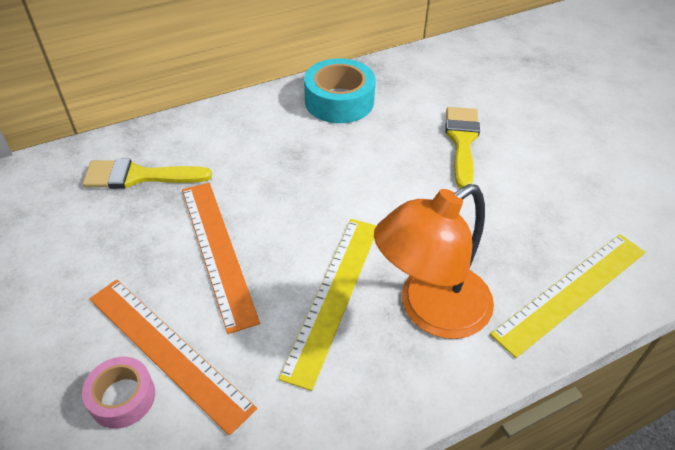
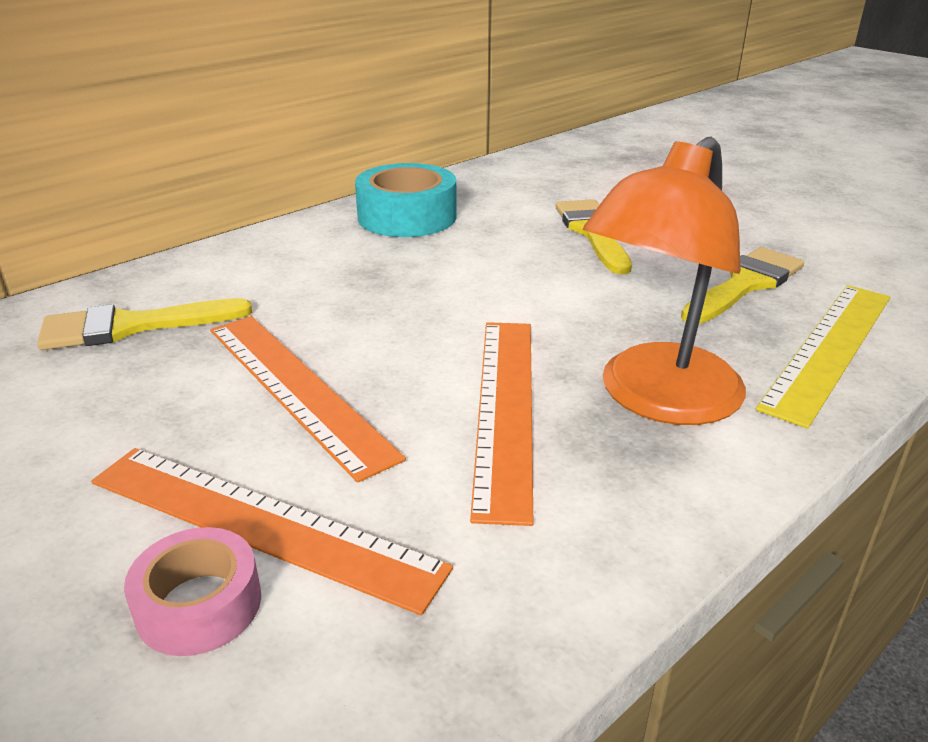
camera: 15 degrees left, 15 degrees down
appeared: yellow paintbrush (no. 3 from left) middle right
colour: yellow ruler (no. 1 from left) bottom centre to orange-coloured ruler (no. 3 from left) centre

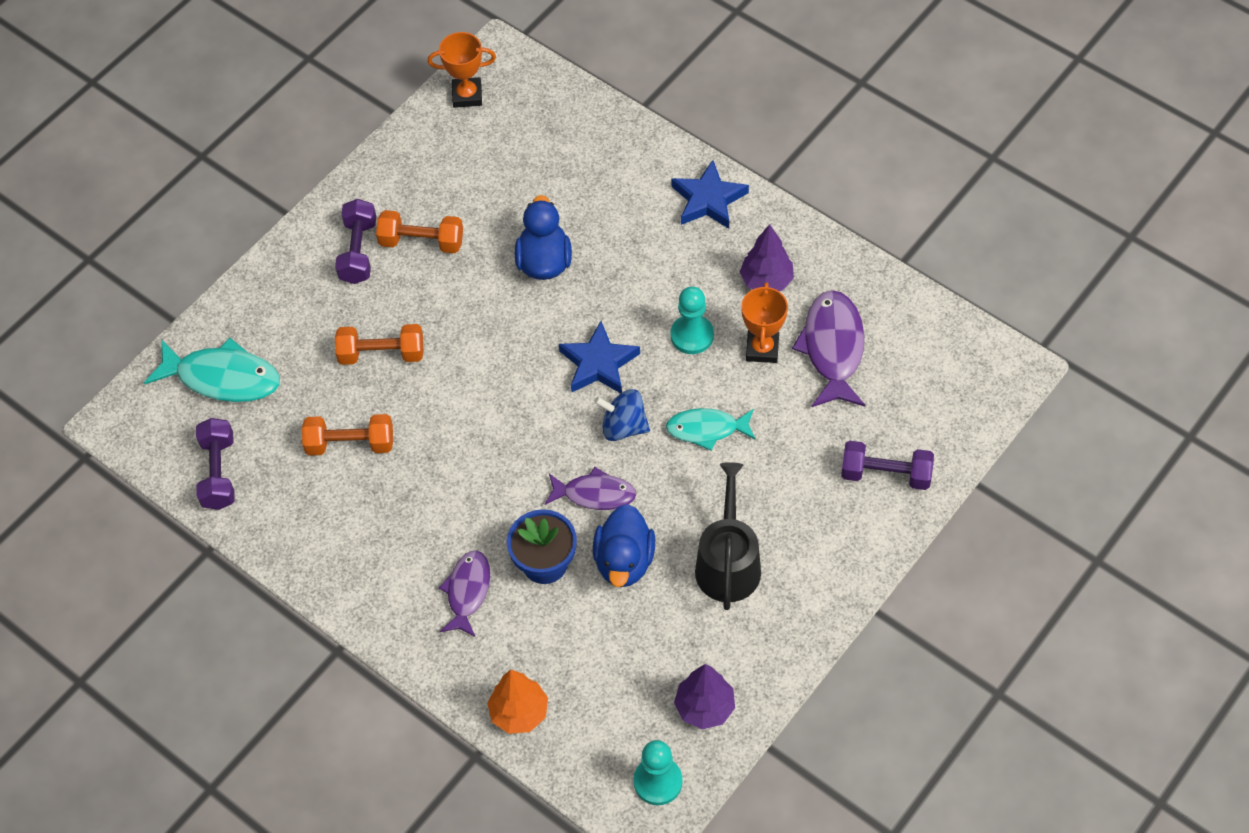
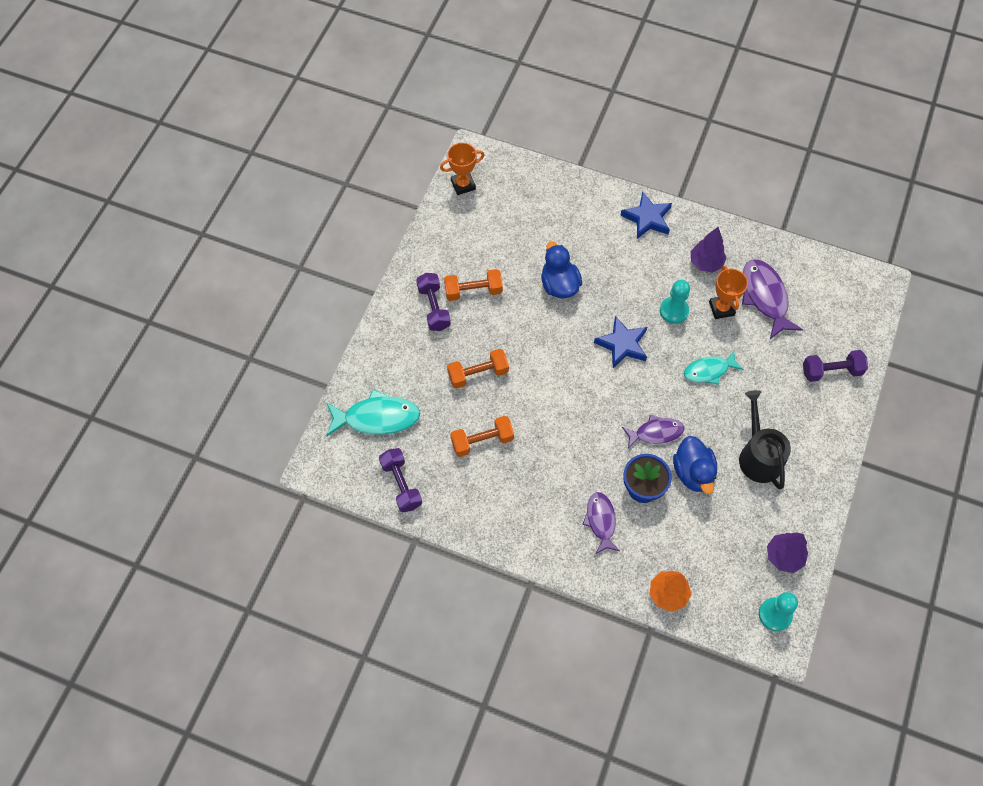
camera: 20 degrees left, 5 degrees up
missing: blue spinning top centre

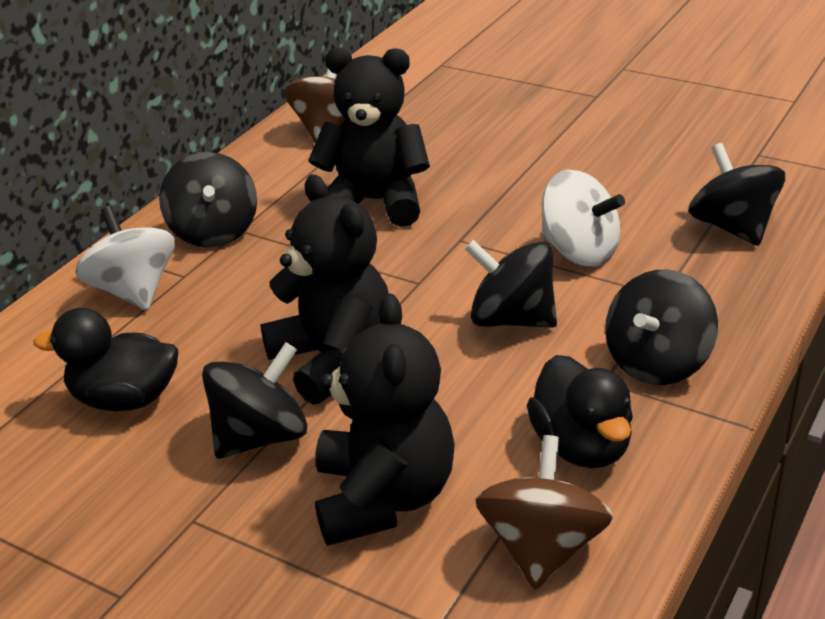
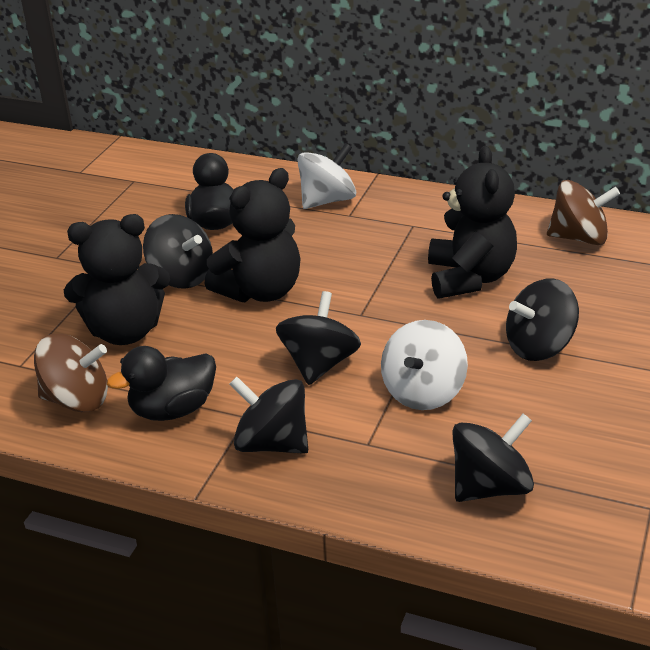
camera: 80 degrees right, 0 degrees up
relocated: jet-black spinning top (no. 1 from left in the first image) top left to jet-black spinning top (no. 5 from left) middle right

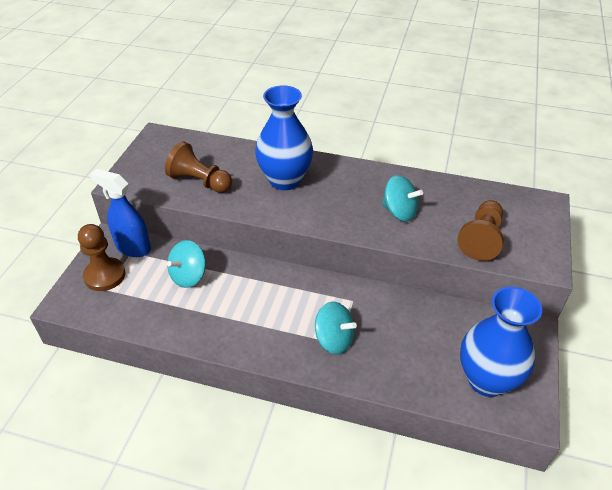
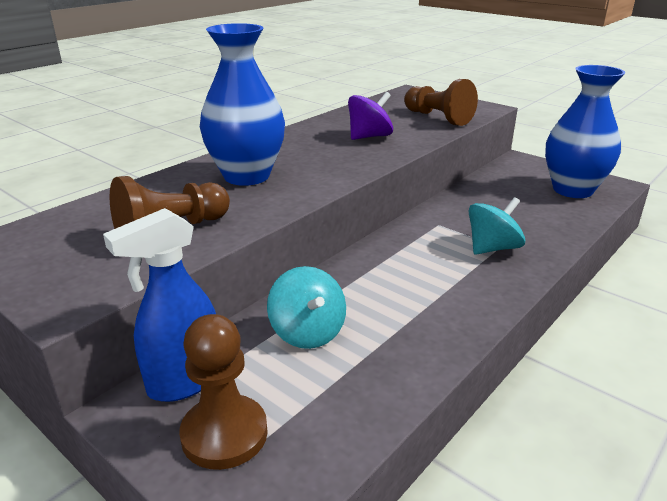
camera: 65 degrees left, 15 degrees down
colour: aqua spinning top (no. 3 from left) centre to royal purple spinning top top centre

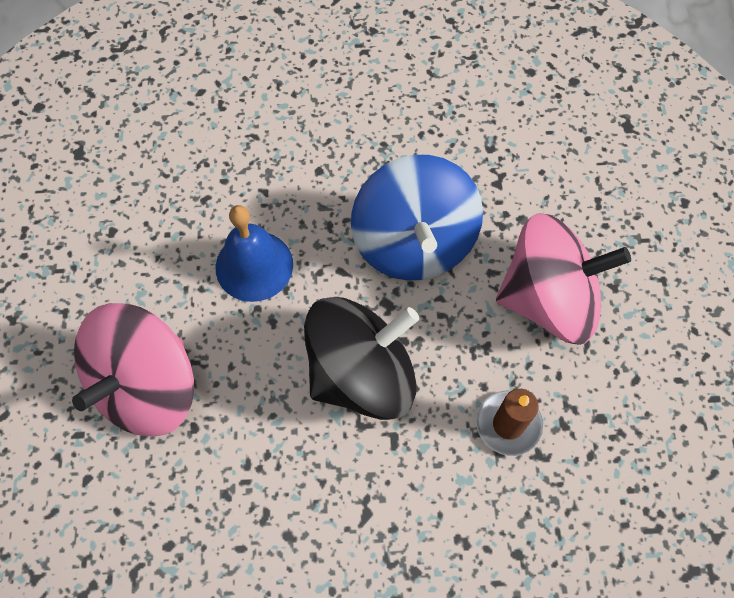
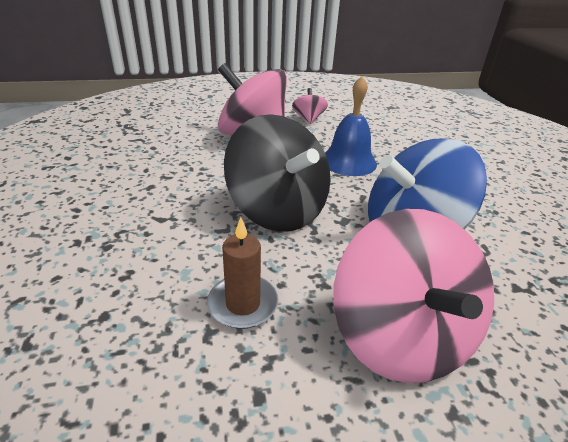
camera: 80 degrees right, 30 degrees down
appeared: rose-pink spinning top (no. 2 from left) top centre

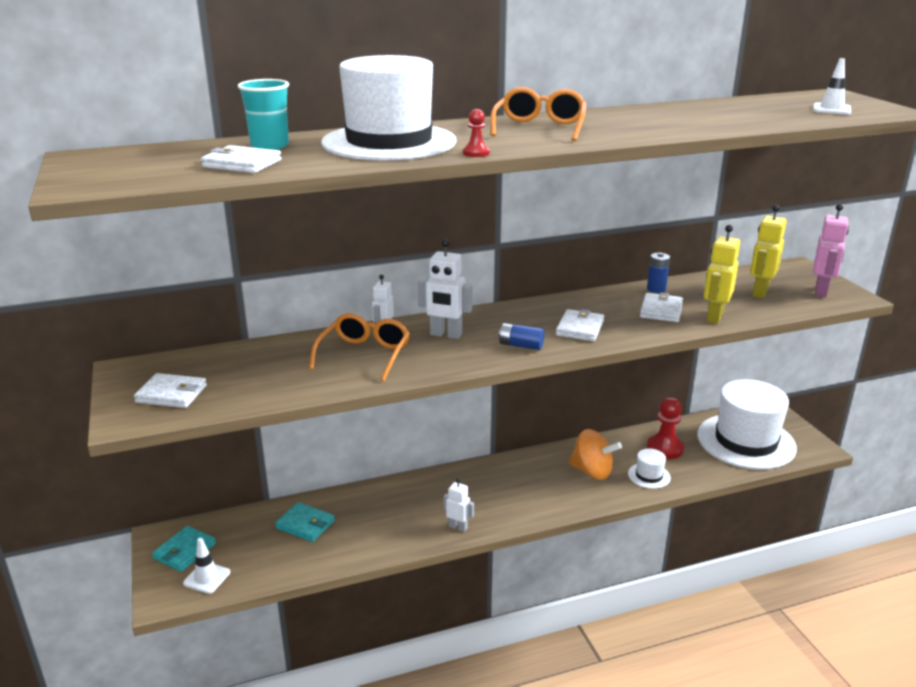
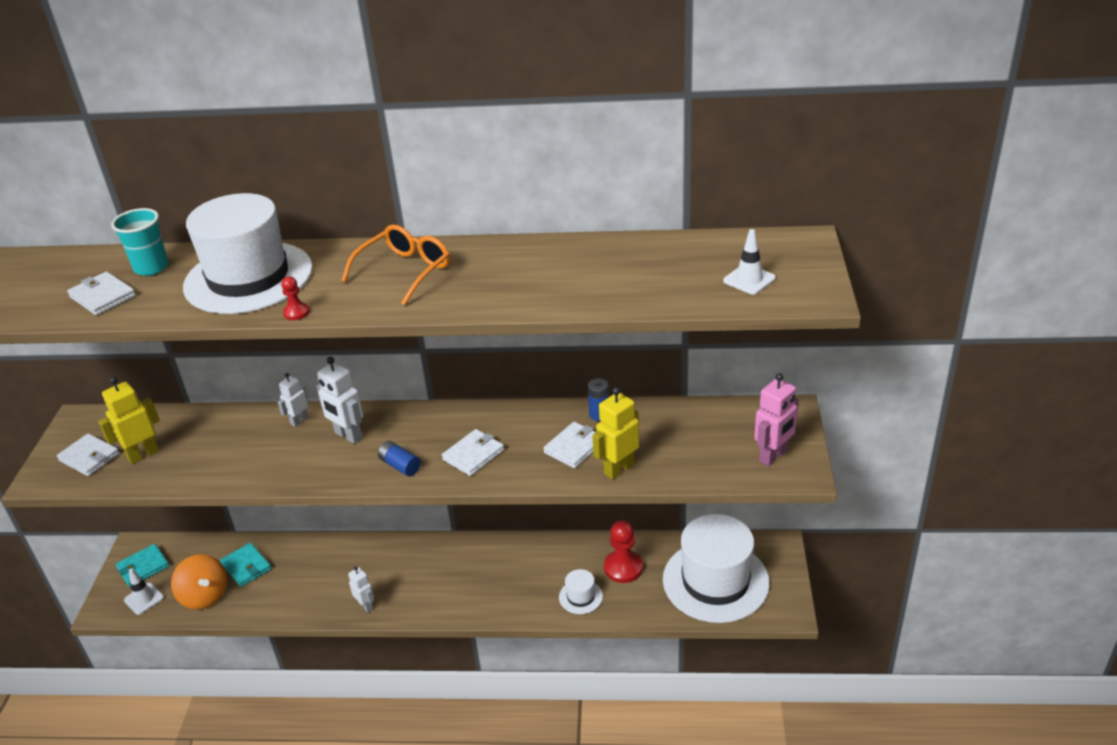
camera: 25 degrees right, 10 degrees up
missing: orange-coloured glasses (no. 1 from left) centre
relocated: yellow robot (no. 2 from left in the first image) middle right to yellow robot (no. 1 from left) middle left; orange-coloured spinning top centre to bottom left

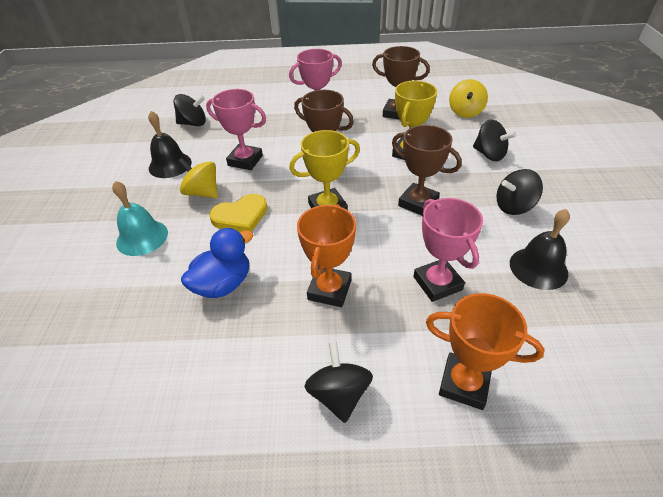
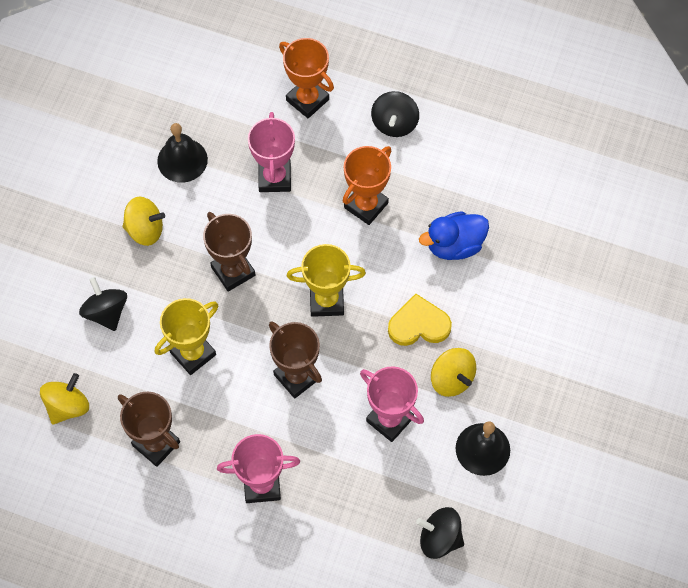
camera: 160 degrees left, 20 degrees up
missing: aqua bell middle left
colour: jet-black spinning top (no. 4 from left) middle right to yellow spinning top (no. 2 from left) middle left

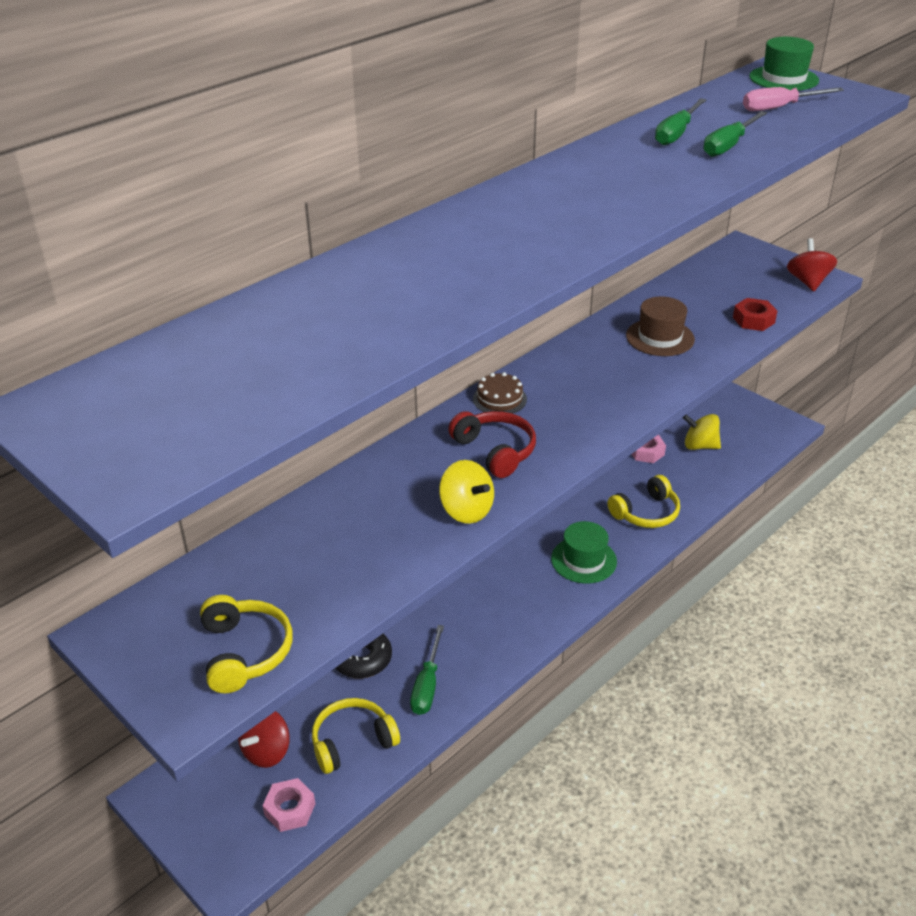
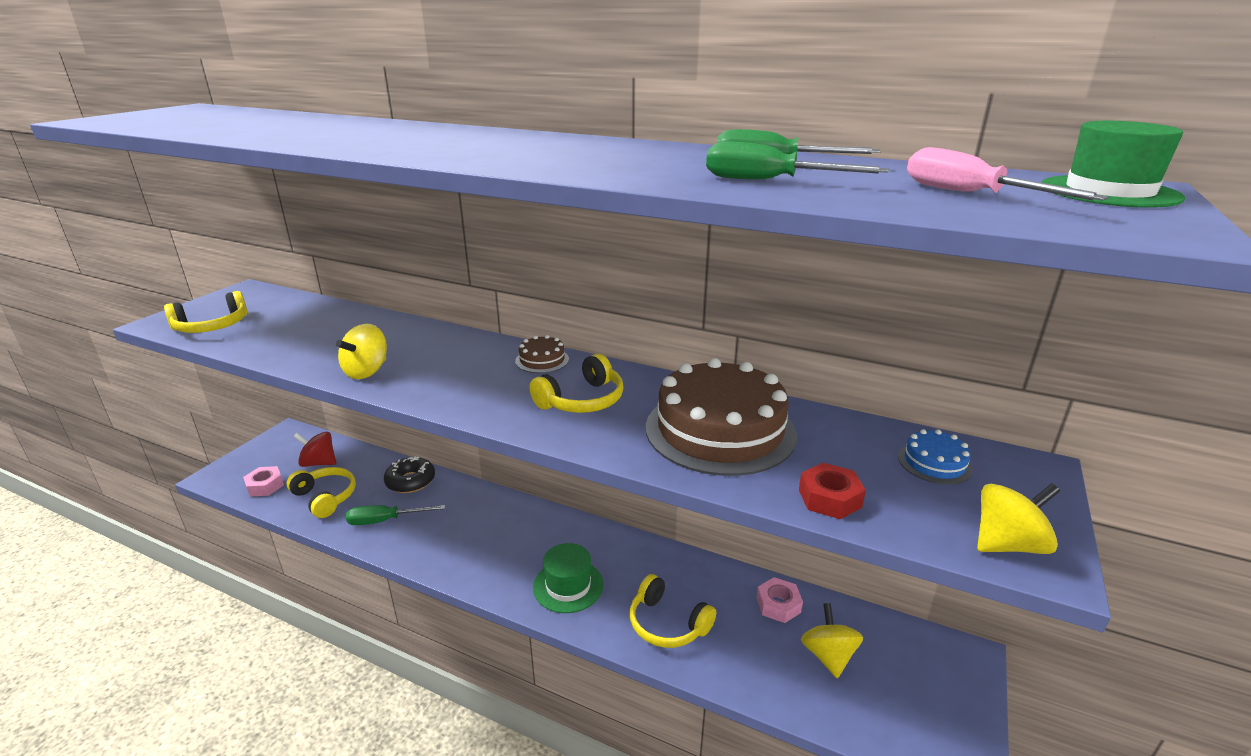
camera: 70 degrees right, 10 degrees down
missing: crimson headset centre
appeared: yellow headset (no. 3 from left) centre; blue cake middle right
exchanged: brown hat middle right to brown cake (no. 2 from left) centre
colour: crimson spinning top (no. 2 from left) top right to yellow spinning top (no. 3 from left) bottom right

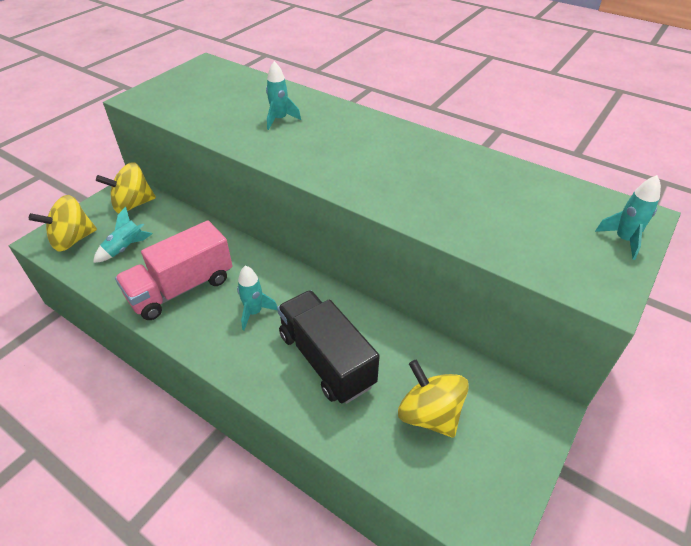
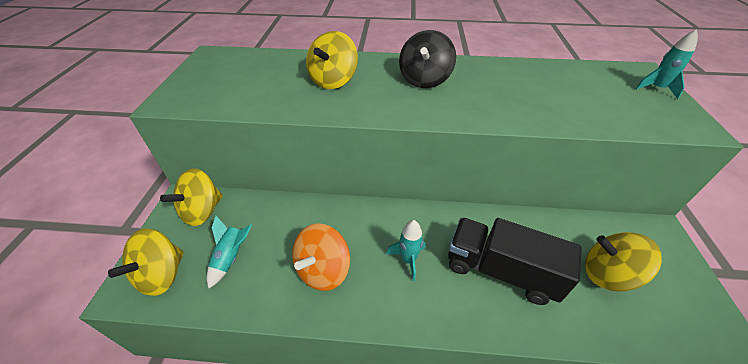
camera: 30 degrees left, 0 degrees up
appeared: jet-black spinning top top centre
exchanged: aqua rocket (no. 3 from left) top centre to yellow spinning top (no. 3 from left) top centre; rose-pink truck middle left to orange-coloured spinning top bottom centre

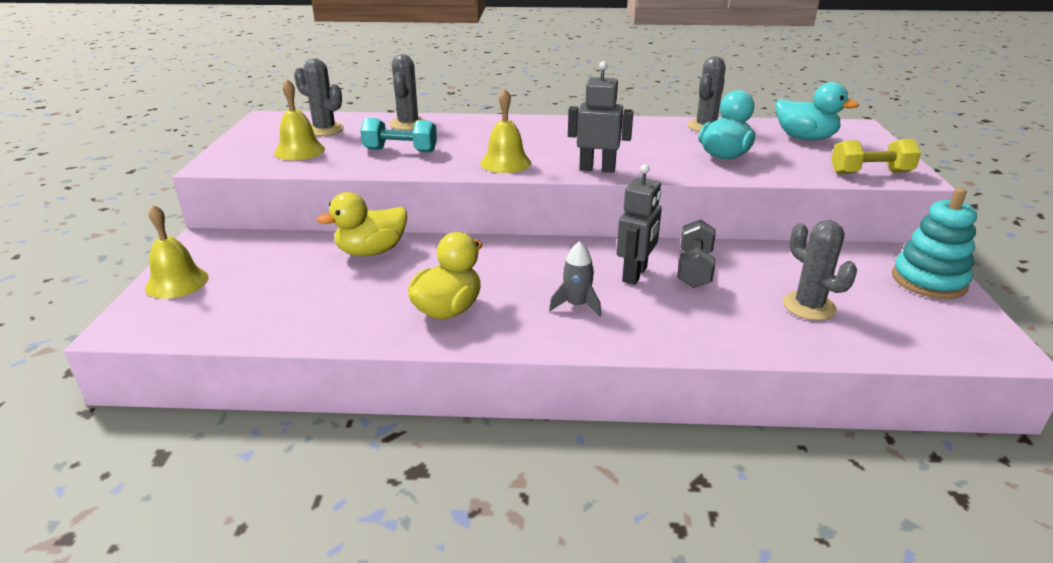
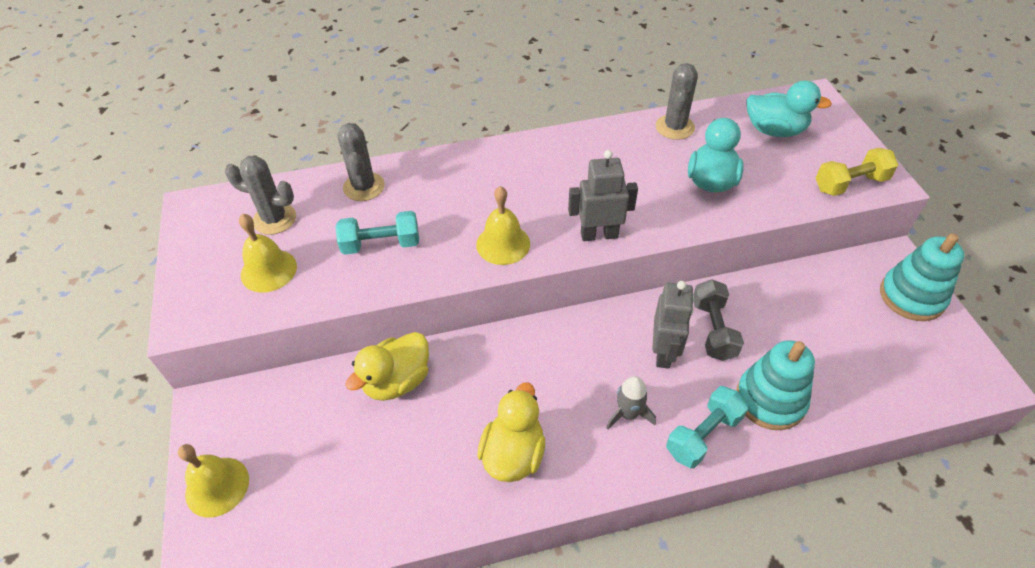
camera: 15 degrees left, 20 degrees up
missing: grey prickly plant (no. 4 from left) middle right
appeared: aqua stacking rings (no. 1 from left) bottom right; aqua hand weight (no. 2 from left) bottom right

